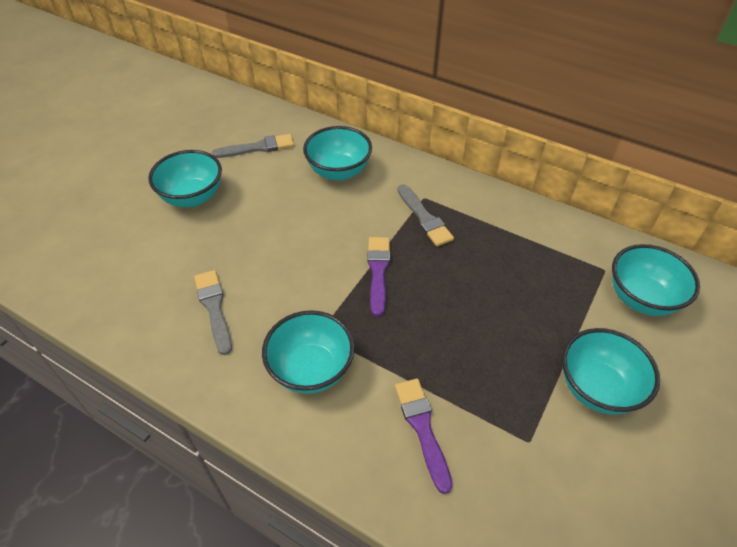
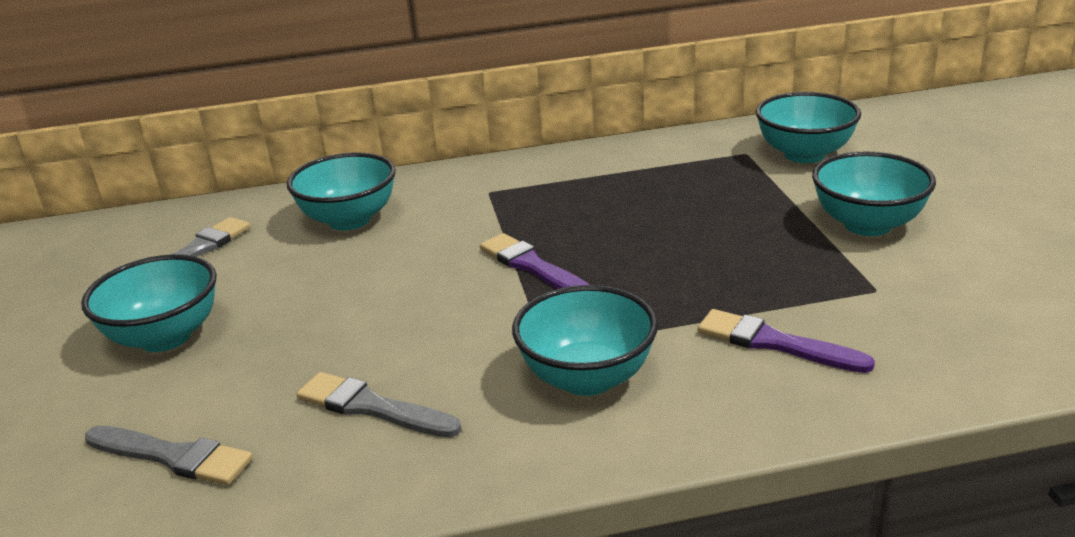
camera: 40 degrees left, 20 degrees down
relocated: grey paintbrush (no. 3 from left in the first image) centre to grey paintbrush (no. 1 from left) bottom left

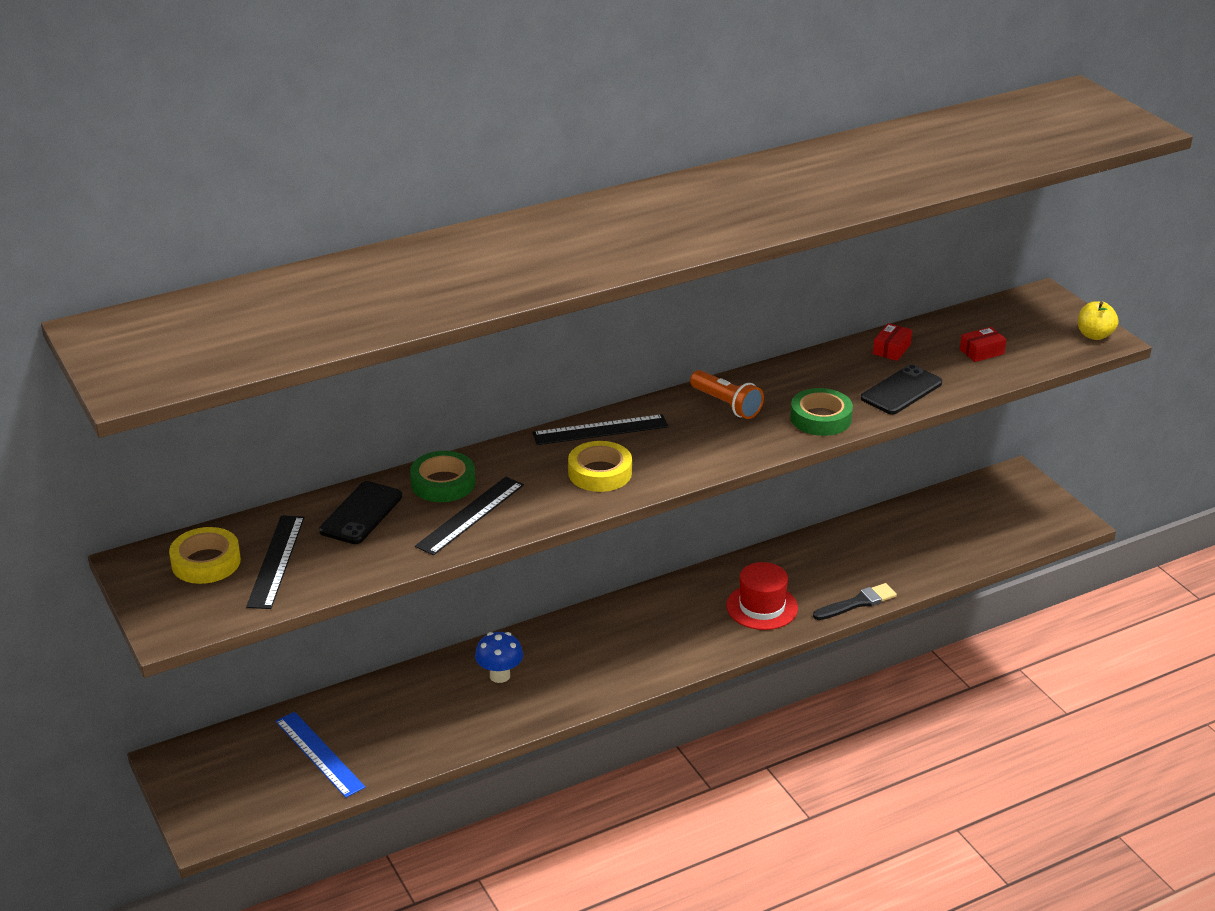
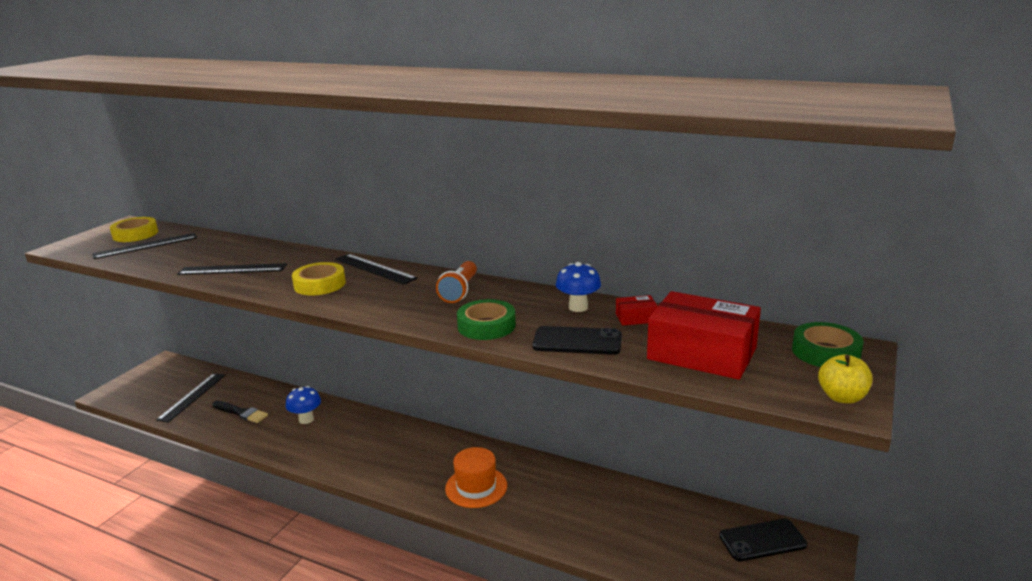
camera: 55 degrees right, 10 degrees down
appeared: blue fungus (no. 2 from left) centre
relocated: leaf-green roll of tape (no. 1 from left in the first image) centre to leaf-green roll of tape (no. 2 from left) middle right; jet-black phone (no. 1 from left in the first image) middle left to jet-black phone (no. 2 from left) bottom right; jet-black paintbrush middle right to bottom left
colour: crimson hat centre to orange-coloured hat bottom centre; blue ruler bottom left to jet-black ruler (no. 2 from left) bottom left
size: crimson package (no. 2 from left) middle right = middle right x2.34

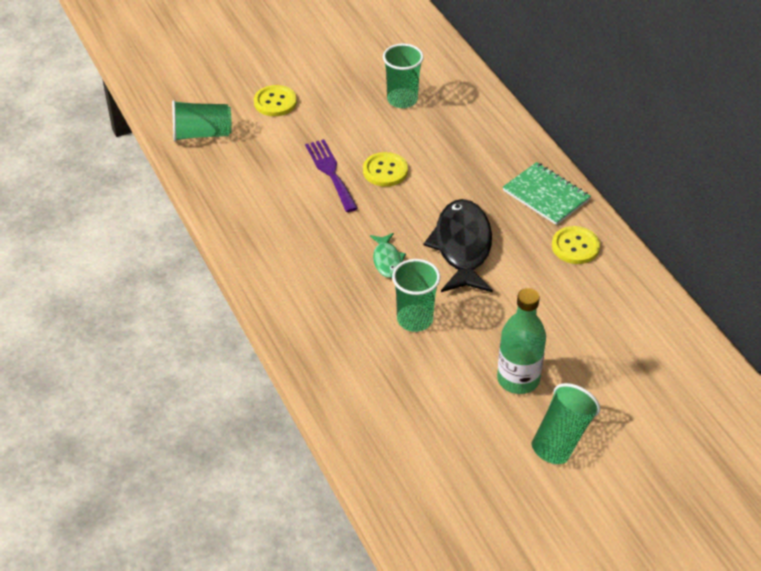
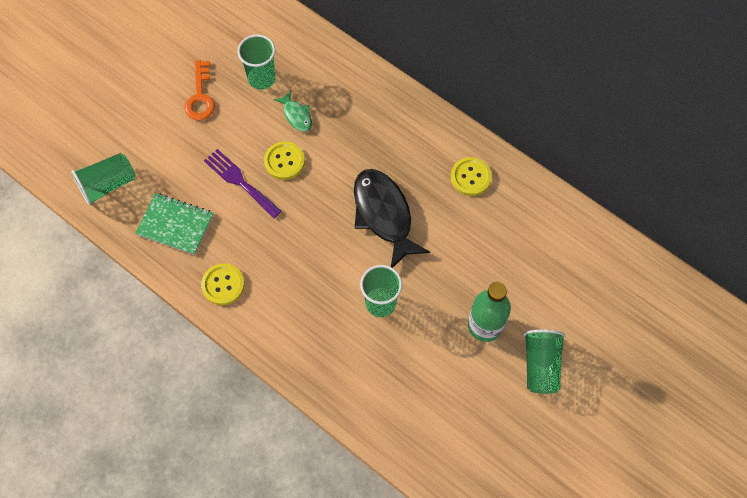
camera: 25 degrees left, 20 degrees up
appeared: orange-coloured key top left
relocated: yellow button (no. 1 from left) top centre to middle left; leaf-green notebook middle right to middle left; leaf-green fish centre to top centre

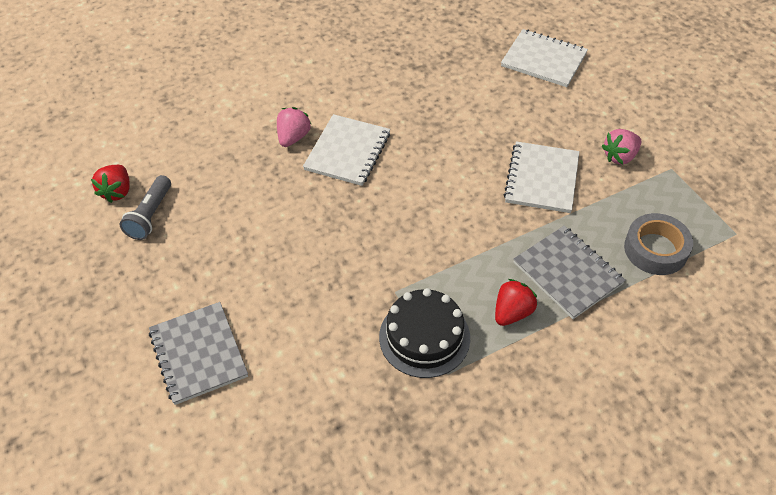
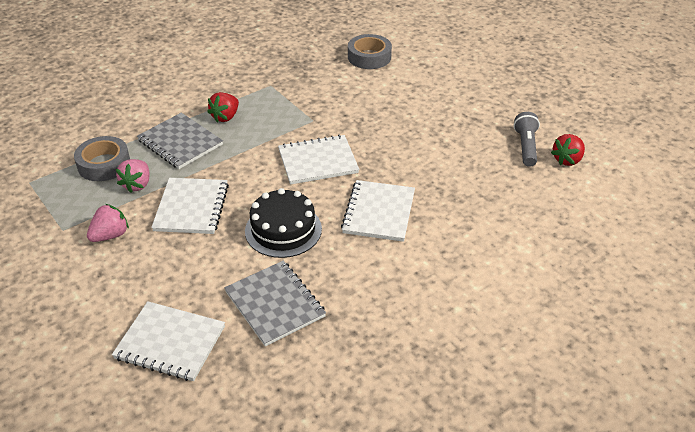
camera: 170 degrees right, 10 degrees down
appeared: grey roll of tape (no. 2 from left) top centre; white notebook (no. 3 from left) centre
relocated: rose-pink strawberry (no. 1 from left in the first image) top centre to rose-pink strawberry (no. 2 from left) middle left; jet-black cake bottom centre to centre; grey notebook (no. 1 from left in the first image) bottom left to grey notebook (no. 2 from left) bottom centre
spun: crimson strawberry (no. 1 from left in the first image) middle left = middle right 135 degrees counterclockwise

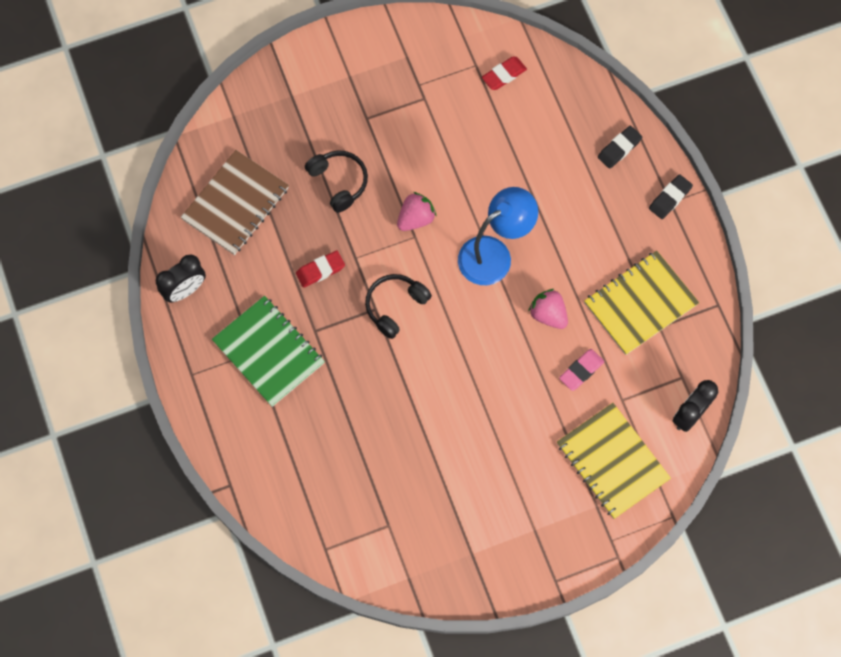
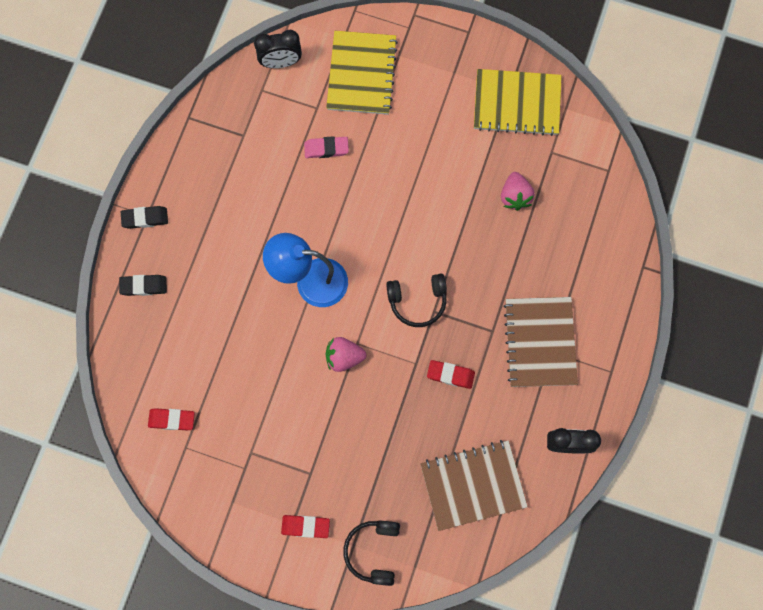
camera: 140 degrees left, 5 degrees up
appeared: crimson gum eraser (no. 2 from left) bottom centre
relocated: jet-black headset (no. 1 from left) top centre to bottom centre; yellow notebook (no. 2 from left) middle right to top right; rose-pink strawberry (no. 2 from left) centre to top right
colour: leaf-green notebook middle left to brown notebook (no. 2 from left) middle right

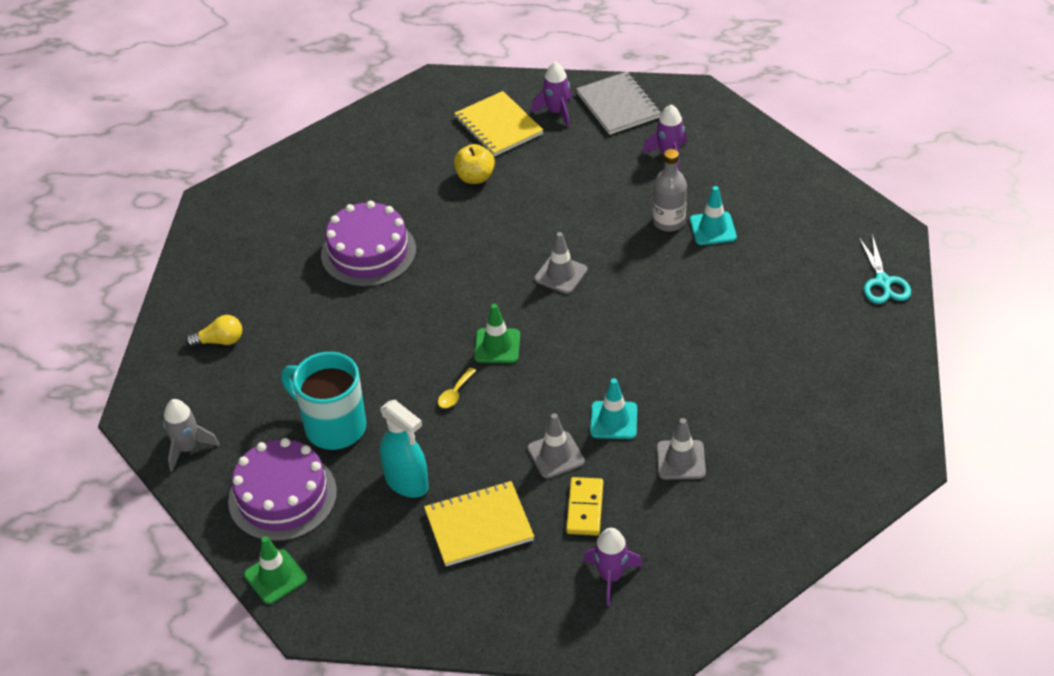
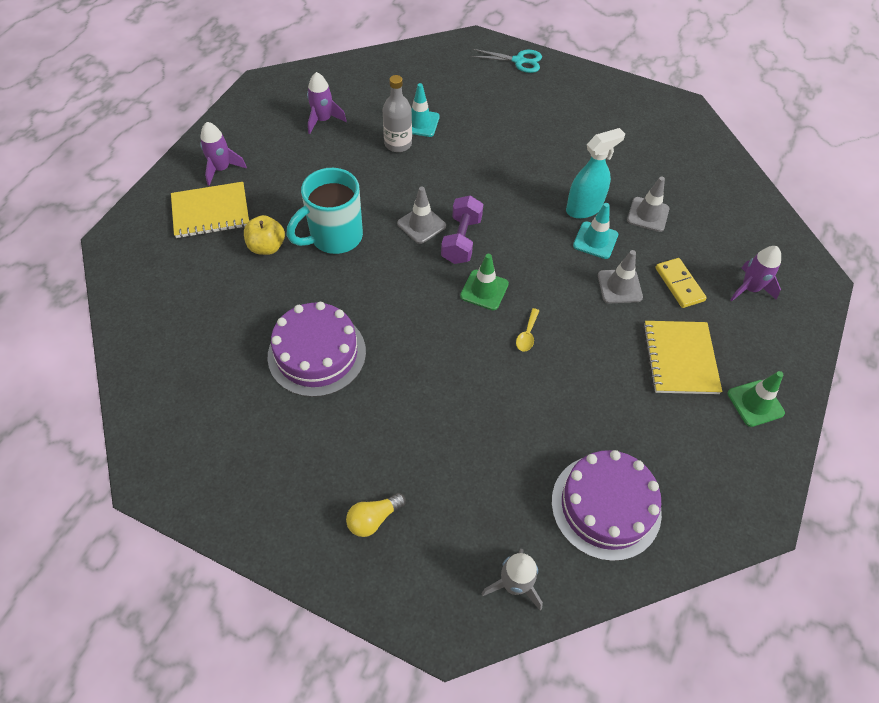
camera: 75 degrees left, 10 degrees up
missing: grey notebook top centre
appeared: royal purple hand weight top centre
relocated: aqua coffee mug middle left to top centre; aqua spray cleaner centre to top right; leaf-green road cone (no. 1 from left in the first image) bottom left to leaf-green road cone (no. 2 from left) middle right
spun: yellow bulb middle left = bottom centre 135 degrees counterclockwise; yellow spoon centre = centre 60 degrees clockwise; yellow domino piece bottom centre = middle right 45 degrees clockwise

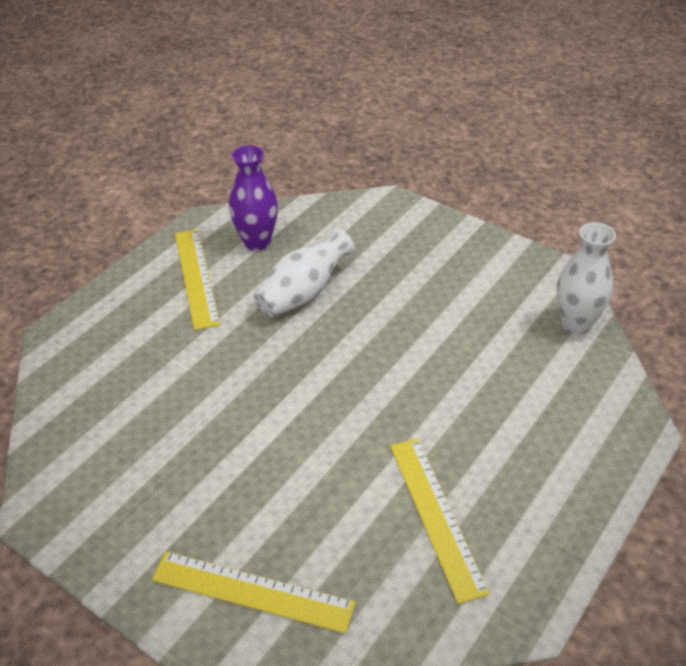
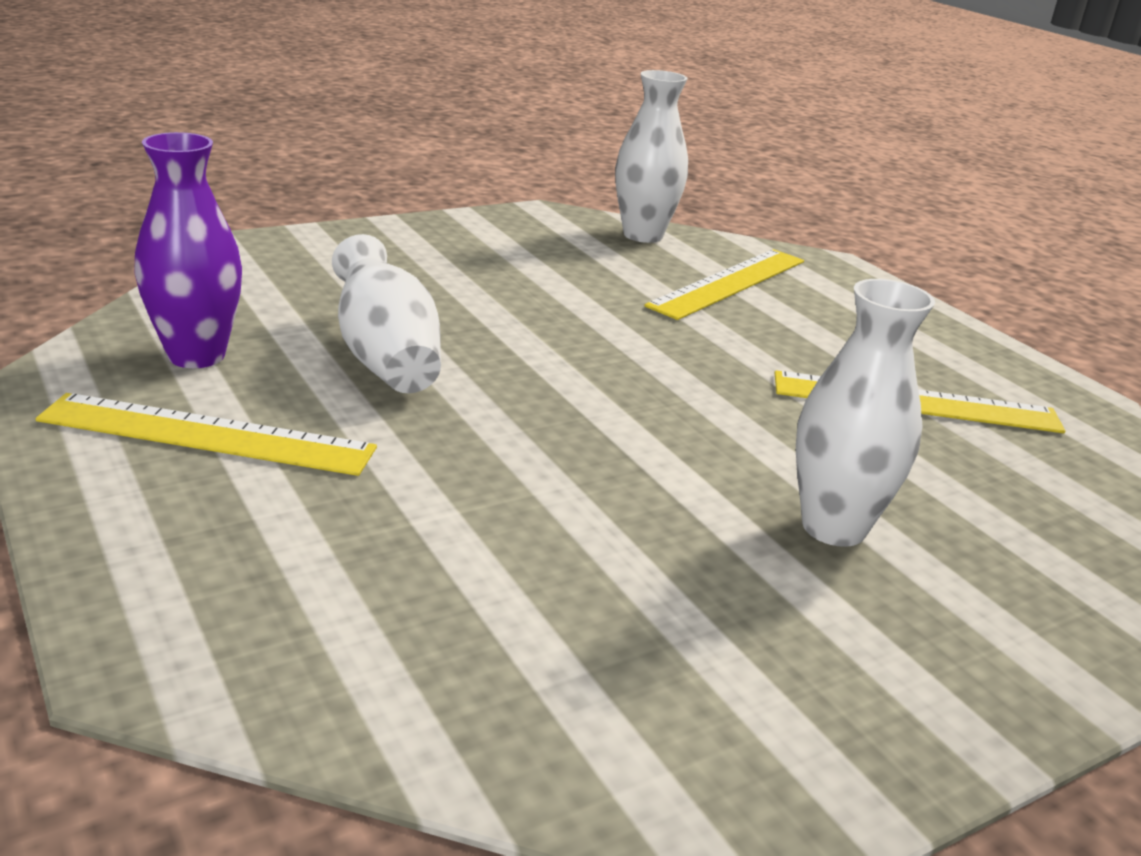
camera: 70 degrees left, 15 degrees down
appeared: white vase (no. 3 from left) middle right
relocated: yellow ruler (no. 2 from left) bottom centre to top centre

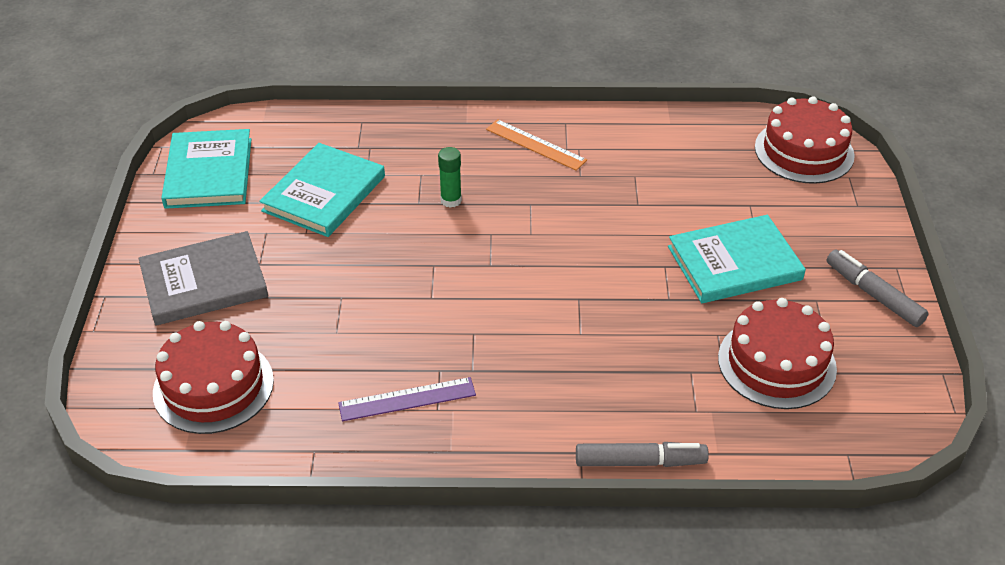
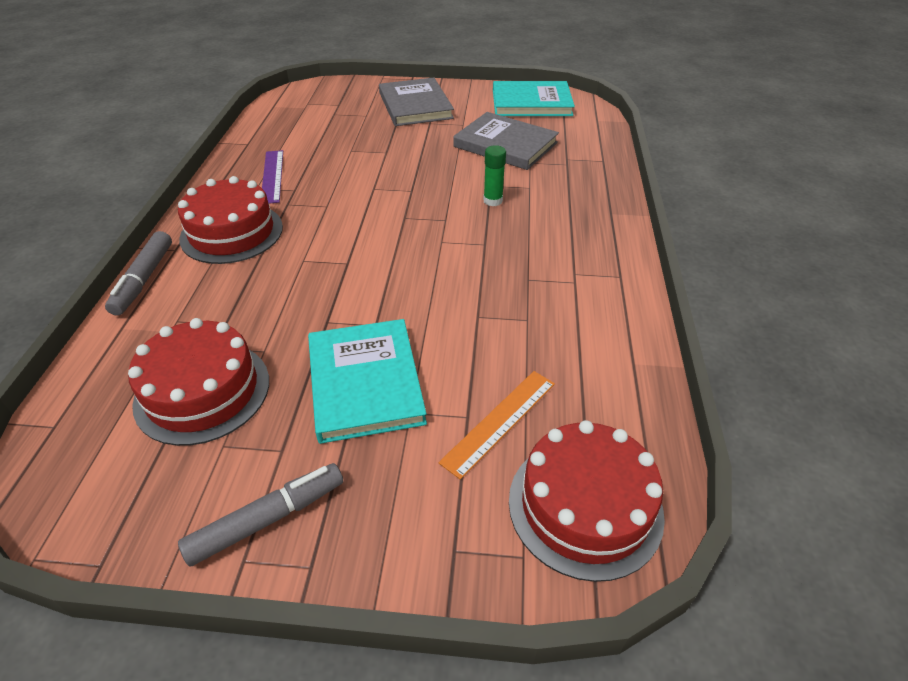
camera: 95 degrees right, 0 degrees up
relocated: orange-coloured ruler top centre to centre; crimson cake (no. 1 from left in the first image) bottom left to crimson cake (no. 2 from left) top left
colour: aqua hardback (no. 2 from left) middle left to grey hardback (no. 2 from left) top centre

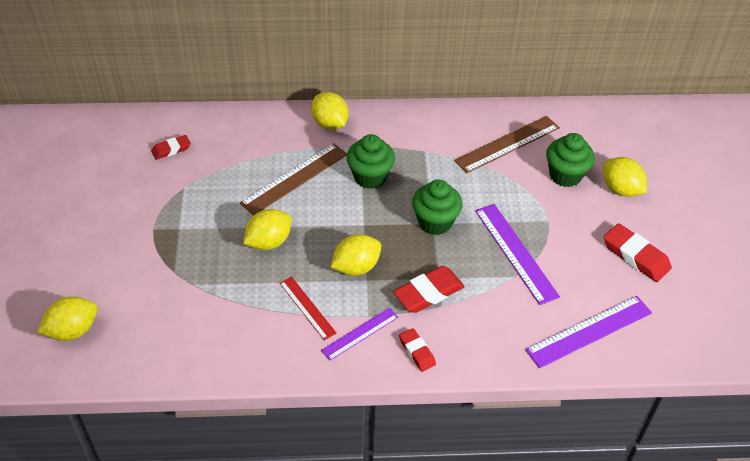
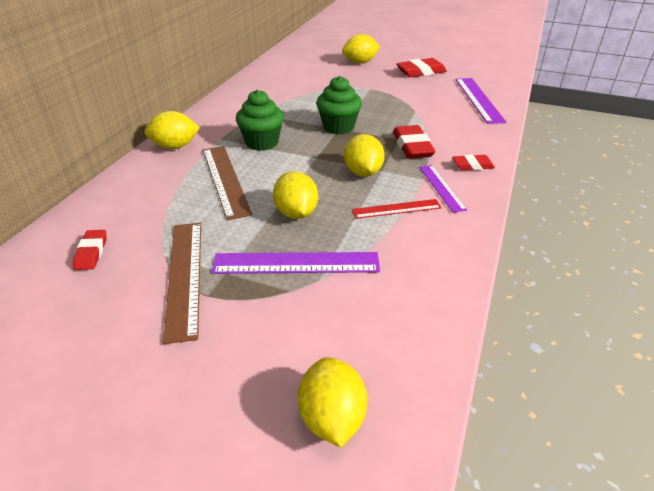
camera: 65 degrees left, 10 degrees down
missing: leaf-green fairy cake (no. 3 from left) middle right
relocated: brown ruler (no. 2 from left in the first image) top right to brown ruler (no. 1 from left) middle left; royal purple ruler (no. 2 from left in the first image) middle right to royal purple ruler (no. 1 from left) centre

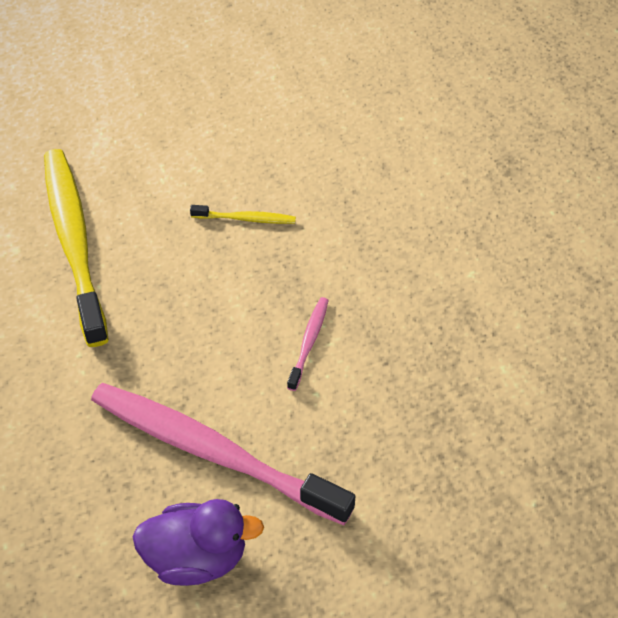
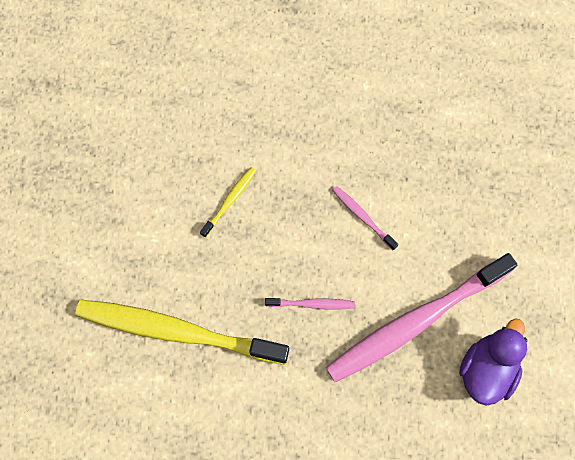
camera: 60 degrees left, 20 degrees up
appeared: rose-pink dental brush (no. 1 from left) centre

